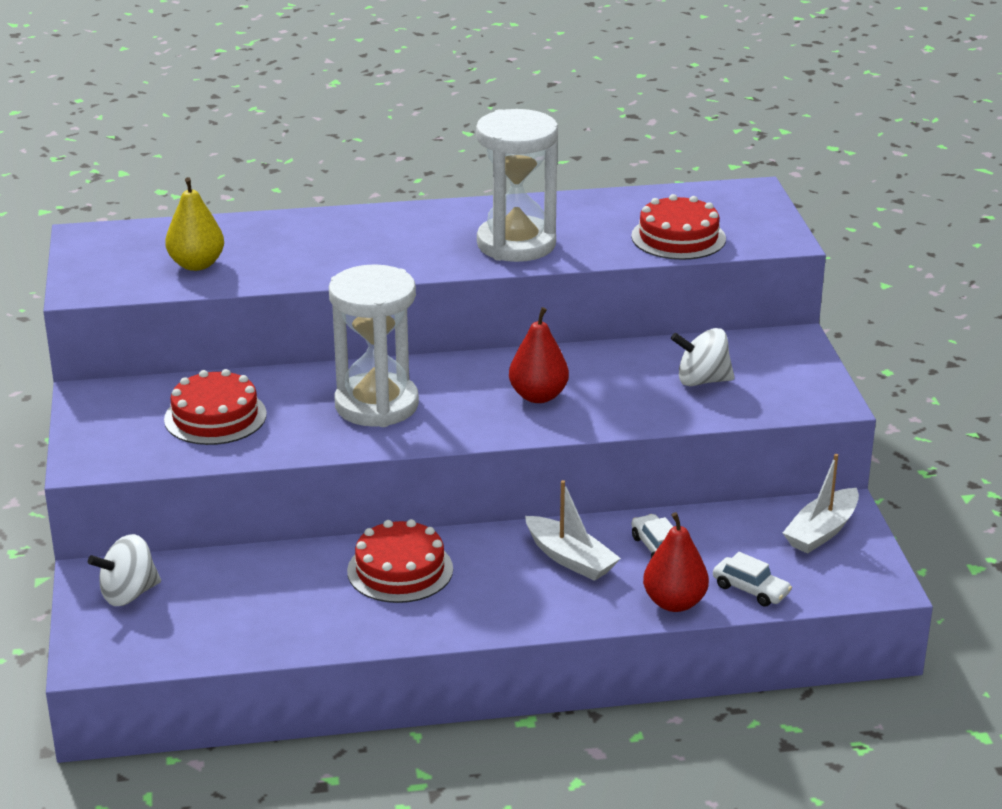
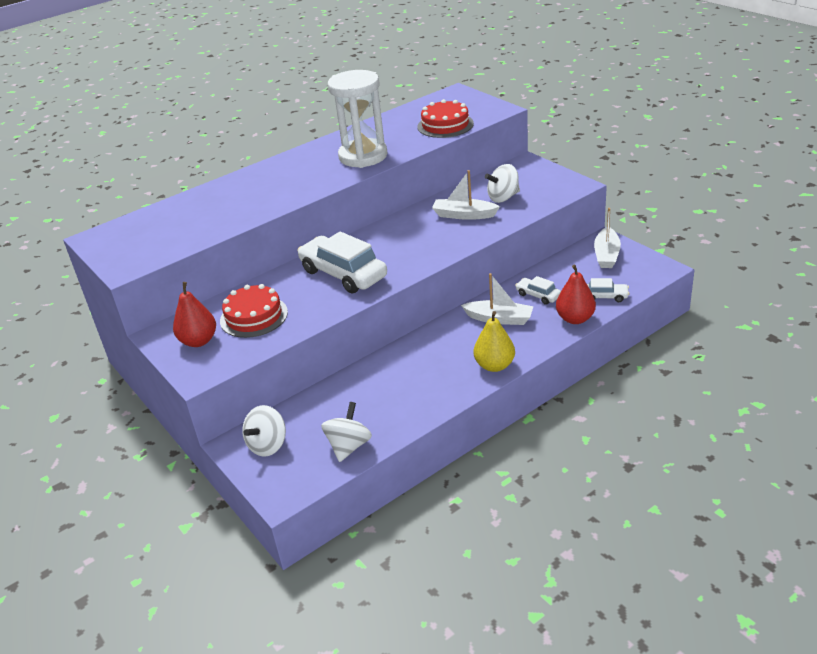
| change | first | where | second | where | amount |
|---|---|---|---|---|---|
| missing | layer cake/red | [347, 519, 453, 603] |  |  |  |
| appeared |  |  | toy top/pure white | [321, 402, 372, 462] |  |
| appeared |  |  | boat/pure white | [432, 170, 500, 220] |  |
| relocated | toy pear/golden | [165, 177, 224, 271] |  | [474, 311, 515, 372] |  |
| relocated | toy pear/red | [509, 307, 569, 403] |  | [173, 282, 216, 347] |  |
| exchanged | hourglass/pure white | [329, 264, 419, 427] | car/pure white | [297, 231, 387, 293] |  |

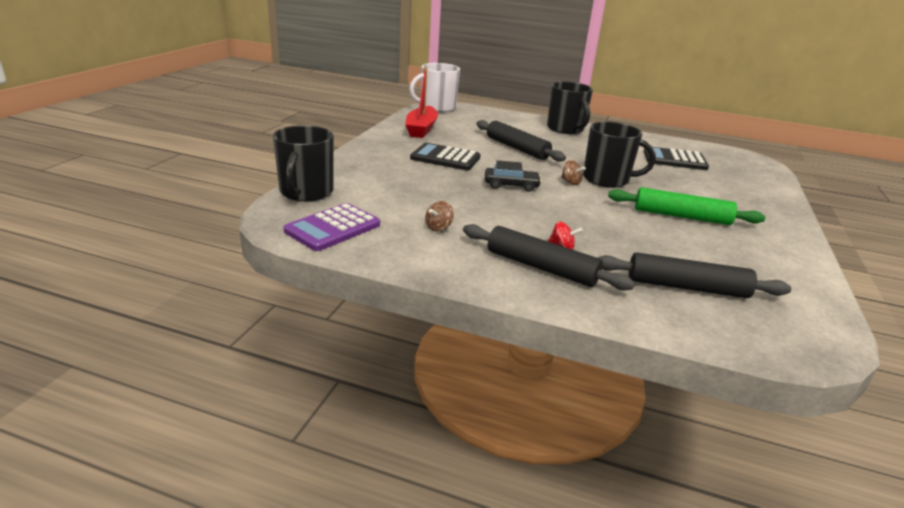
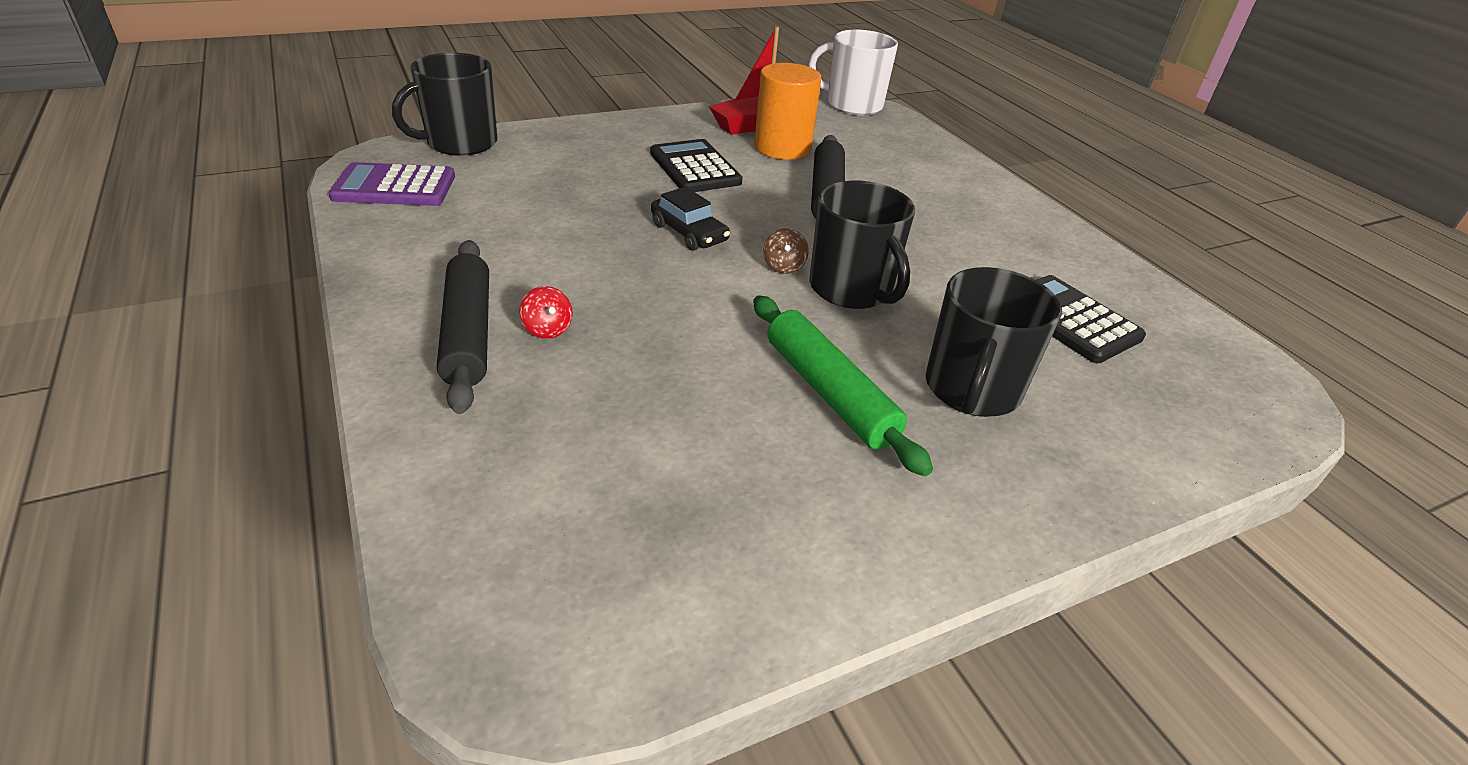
| change | first | where | second | where | amount |
|---|---|---|---|---|---|
| missing | toy top/brown | [425, 201, 454, 231] |  |  |  |
| missing | pastry roller/black | [597, 252, 791, 298] |  |  |  |
| appeared |  |  | cylinder/orange | [754, 63, 821, 160] |  |
| relocated | tea mug/black | [547, 82, 593, 134] |  | [926, 267, 1062, 417] |  |

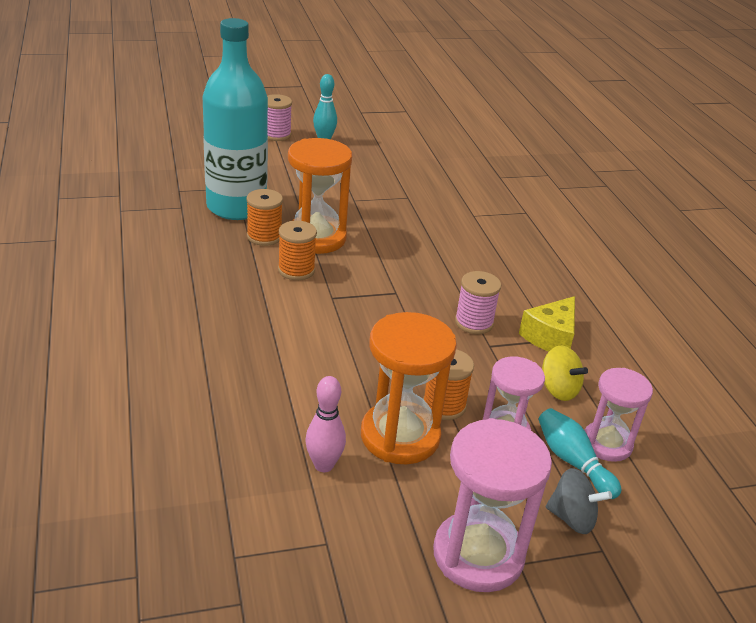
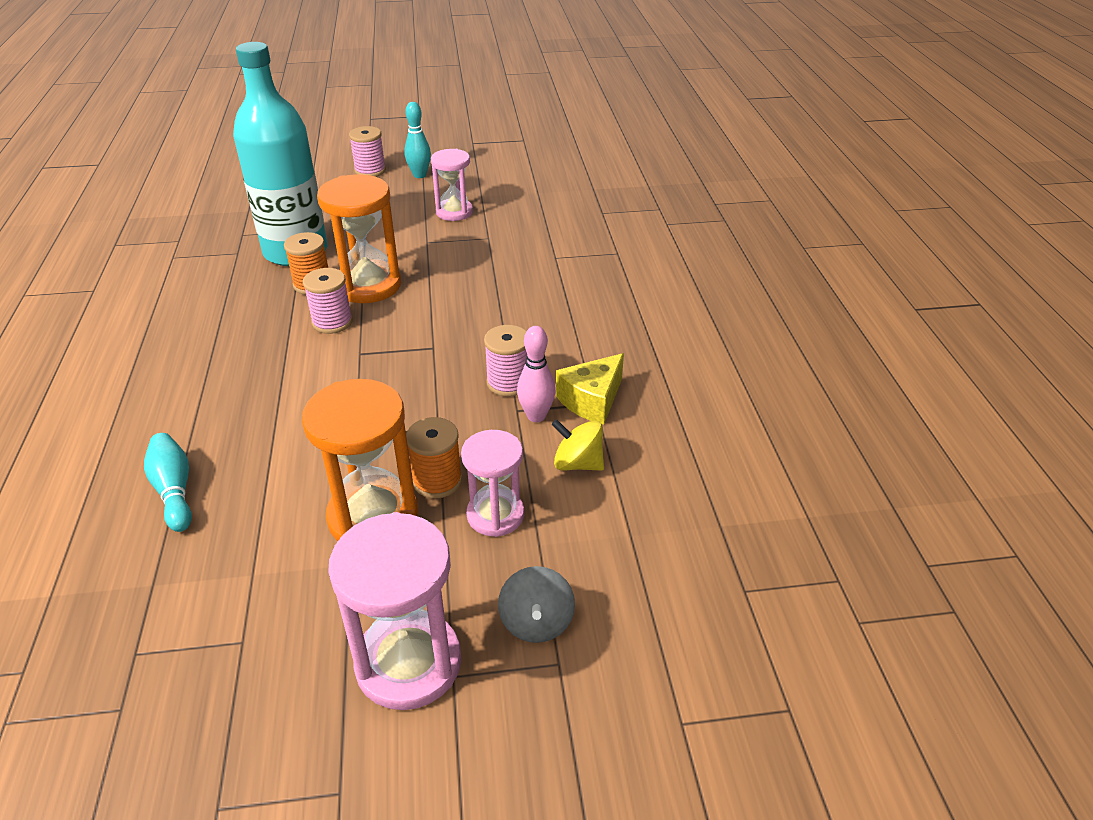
| change | first | where | second | where | amount |
|---|---|---|---|---|---|
| relocated | tenpin/pink | [305, 376, 346, 472] |  | [517, 326, 555, 422] |  |
| relocated | tenpin/teal | [538, 408, 621, 499] |  | [144, 433, 192, 532] |  |
| relocated | hourglass/pink | [584, 368, 653, 462] |  | [431, 149, 473, 221] |  |
| colour | spool/orange | [278, 221, 317, 280] | spool/pink | [303, 268, 353, 334] |  |
| spun | toy top/golden | [542, 346, 588, 401] |  | [551, 419, 604, 471] | 150 degrees clockwise |
| spun | toy top/gray | [546, 468, 612, 534] |  | [498, 566, 575, 643] | 60 degrees clockwise |

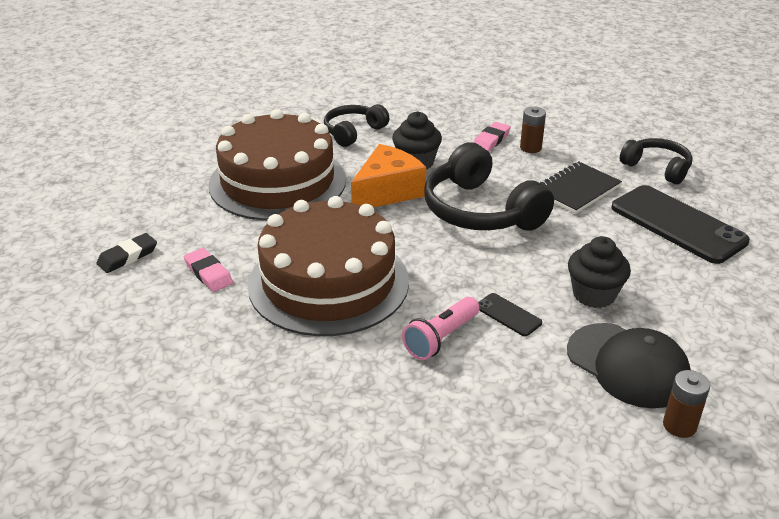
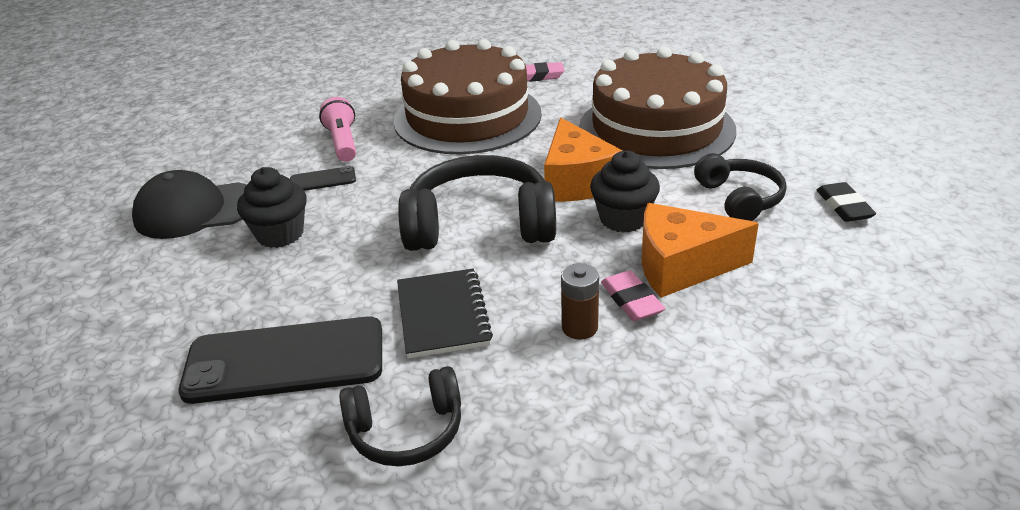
| change | first | where | second | where | amount |
|---|---|---|---|---|---|
| missing | battery/brown | [663, 370, 710, 438] |  |  |  |
| appeared |  |  | cheese wedge/orange | [642, 203, 759, 298] |  |
| relocated | gum eraser/black | [96, 233, 157, 273] |  | [817, 182, 876, 222] |  |

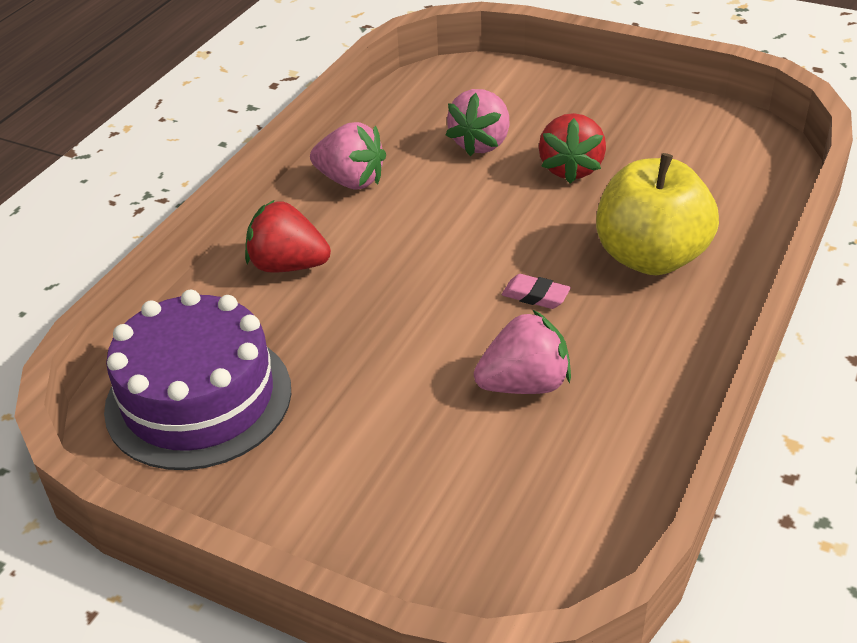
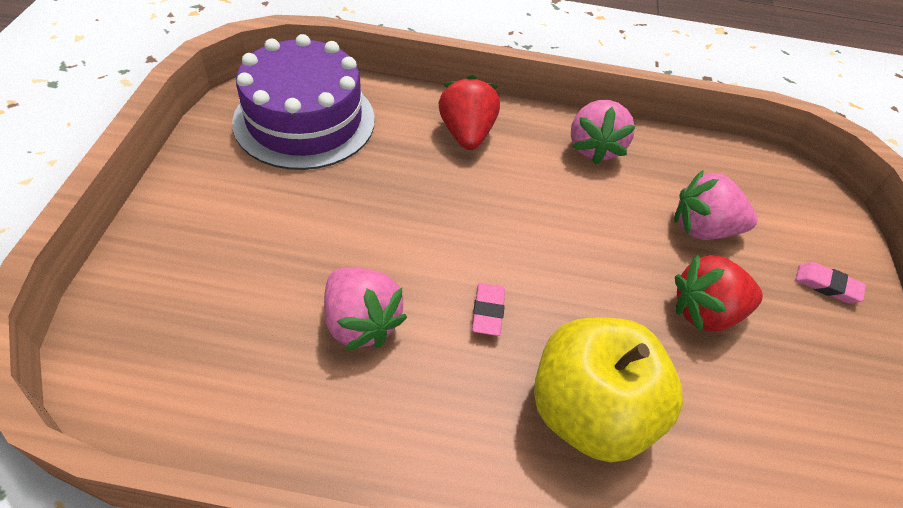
| change | first | where | second | where | amount |
|---|---|---|---|---|---|
| appeared |  |  | gum eraser/pink | [795, 262, 866, 303] |  |

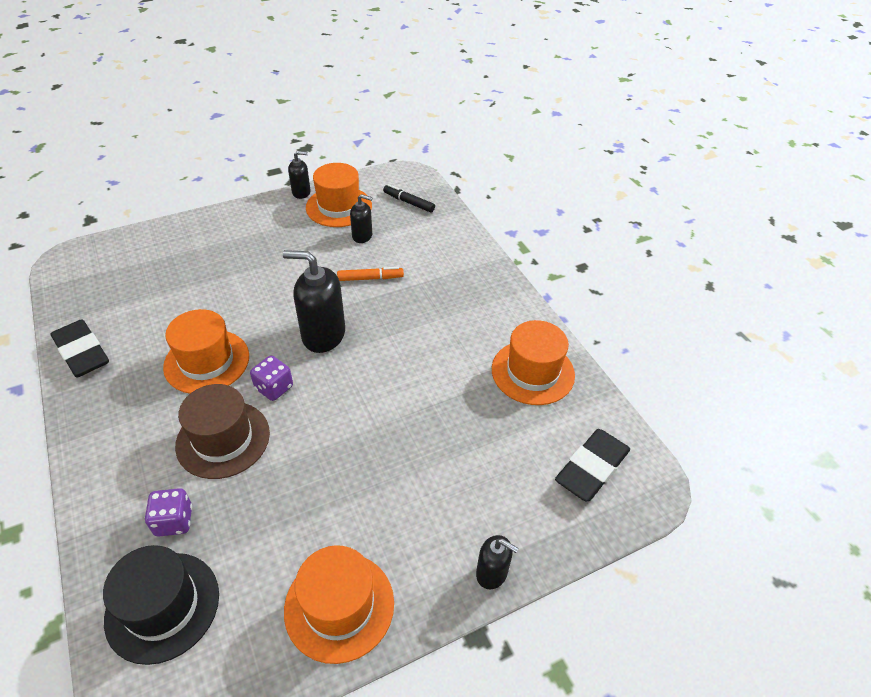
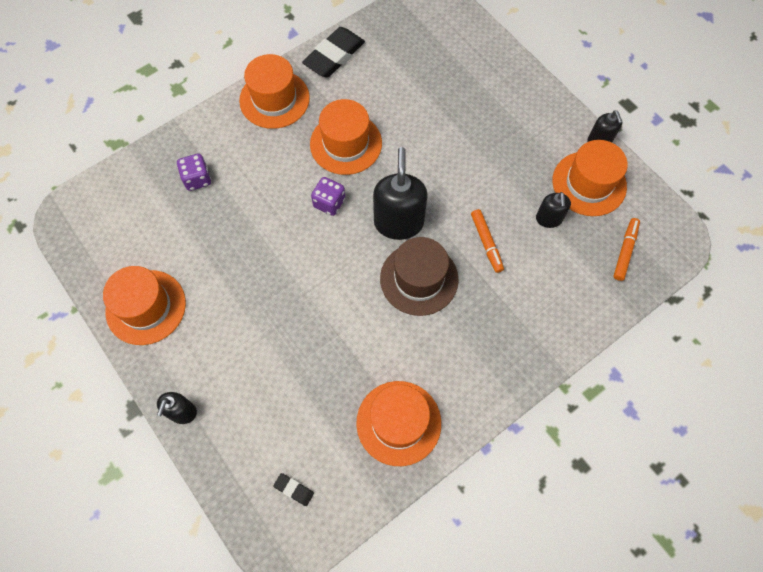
| change | first | where | second | where | amount |
|---|---|---|---|---|---|
| missing | top hat/black | [103, 545, 219, 665] |  |  |  |
| appeared |  |  | top hat/orange | [239, 54, 310, 129] |  |
| relocated | top hat/brown | [175, 384, 270, 479] |  | [380, 237, 459, 316] |  |
| colour | marker pen/black | [383, 184, 435, 212] | marker pen/orange | [613, 218, 640, 281] |  |
| size | gum eraser/black | [555, 429, 630, 502] |  | [273, 473, 314, 506] | x0.45 |

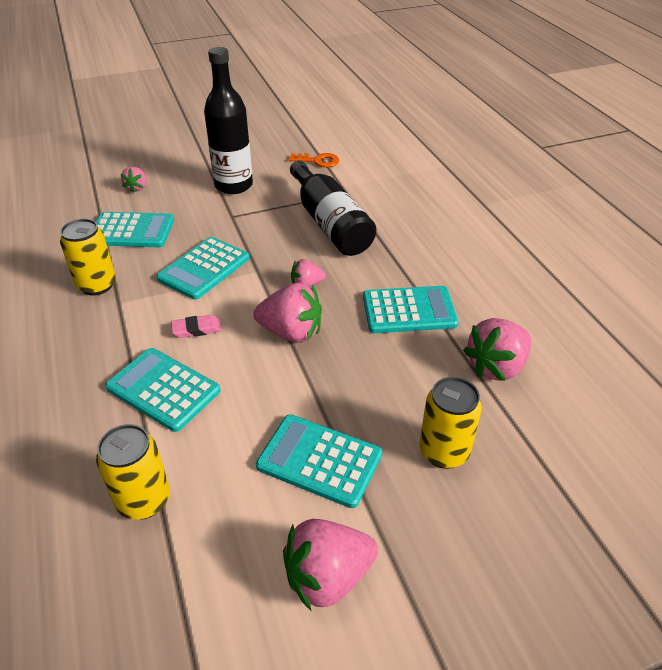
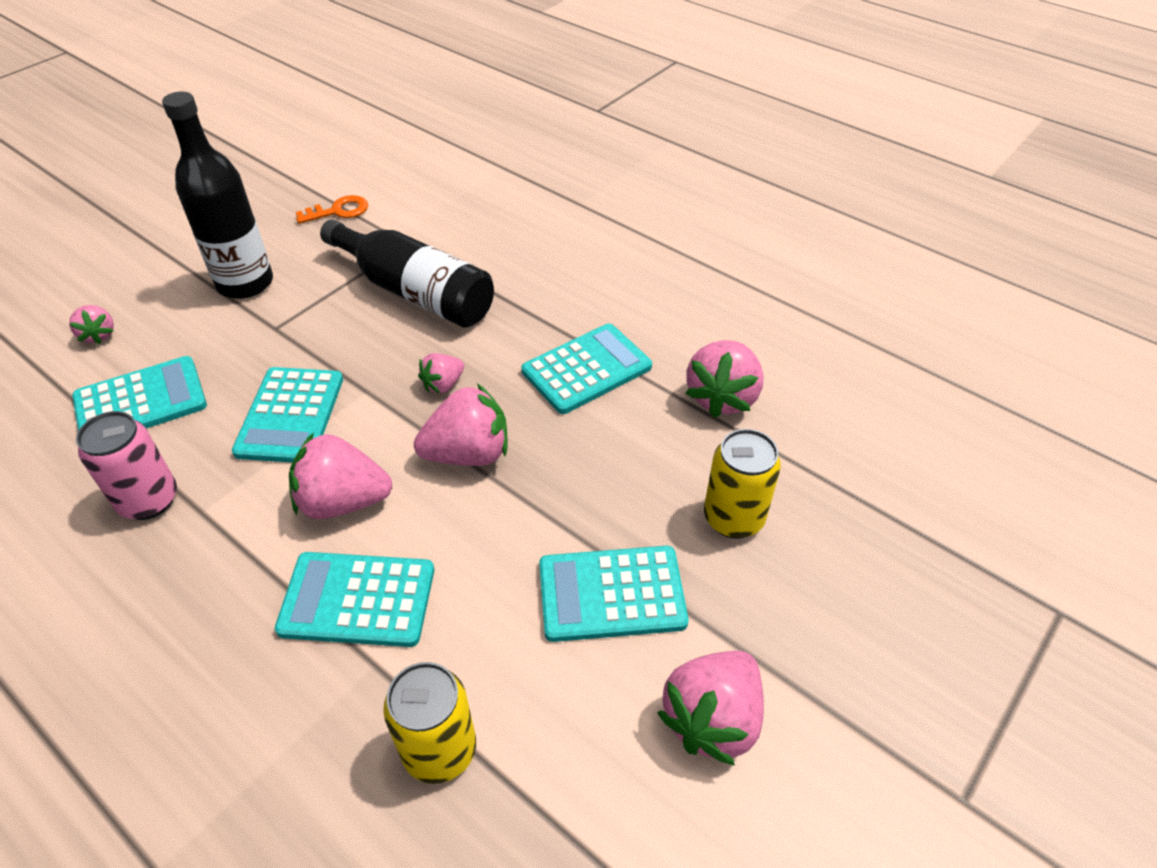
| change | first | where | second | where | amount |
|---|---|---|---|---|---|
| exchanged | gum eraser/pink | [171, 315, 222, 338] | toy strawberry/pink | [289, 432, 392, 519] |  |
| colour | can/golden | [60, 218, 116, 296] | can/pink | [76, 411, 177, 520] |  |

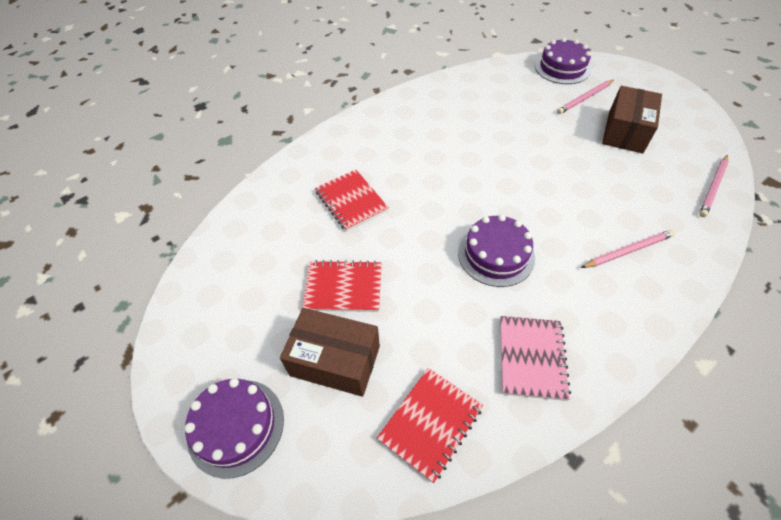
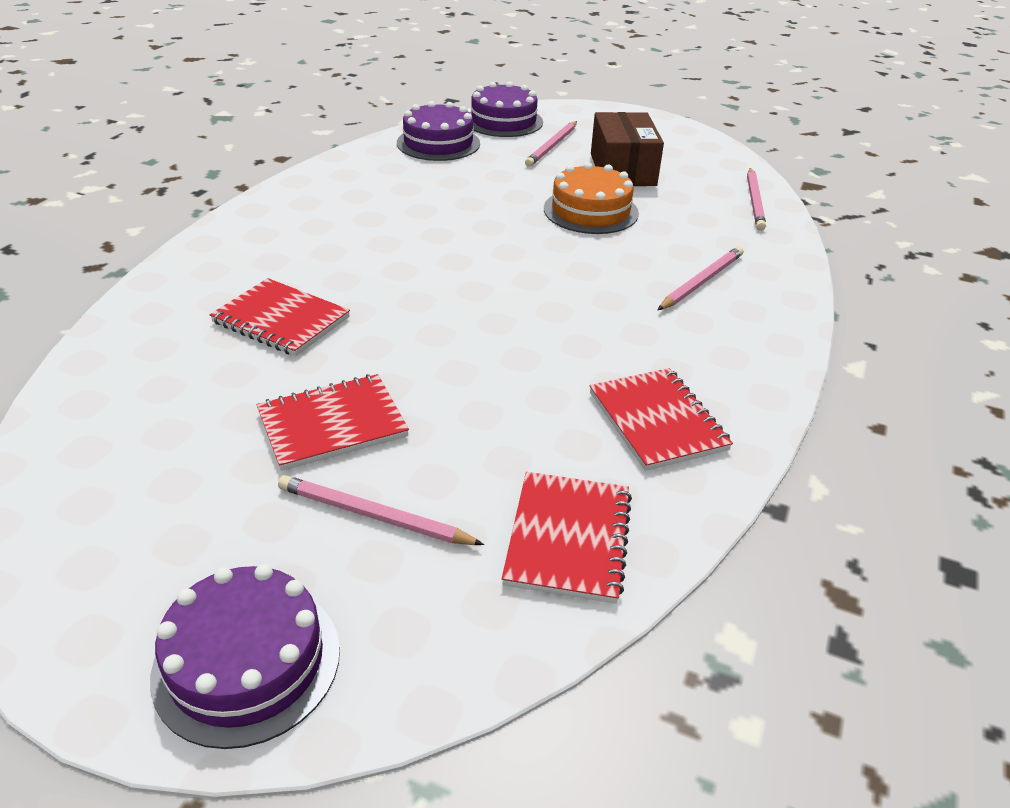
| change | first | where | second | where | amount |
|---|---|---|---|---|---|
| appeared |  |  | layer cake/orange | [544, 162, 639, 234] |  |
| relocated | layer cake/violet | [458, 214, 535, 287] |  | [397, 101, 480, 161] |  |
| exchanged | box/brown | [280, 308, 380, 397] | pencil/pink | [278, 475, 484, 545] |  |
| colour | notebook/pink | [500, 316, 571, 401] | notebook/red | [590, 368, 733, 471] |  |

